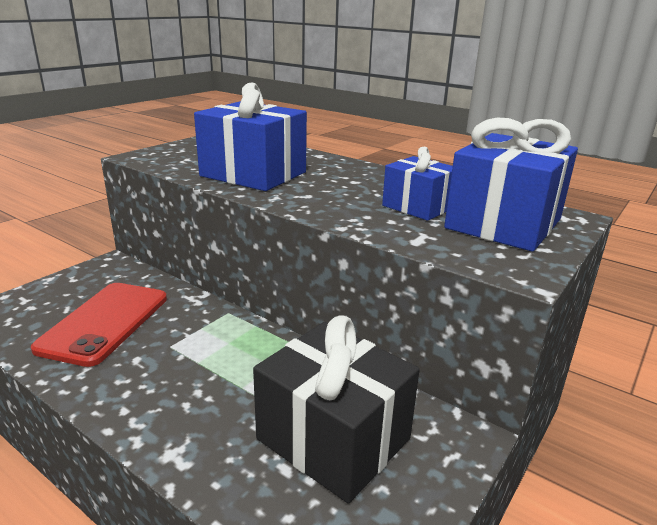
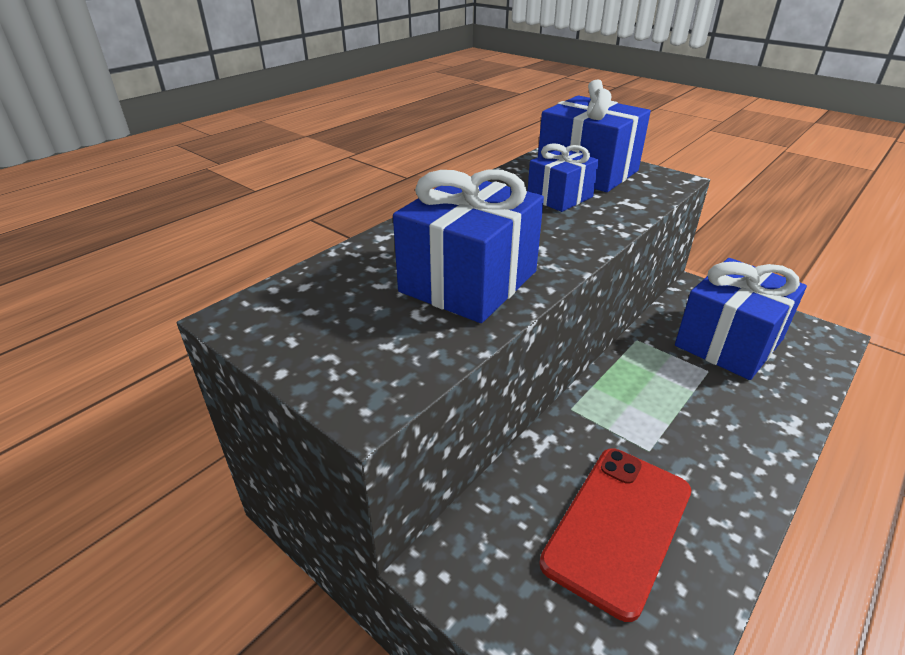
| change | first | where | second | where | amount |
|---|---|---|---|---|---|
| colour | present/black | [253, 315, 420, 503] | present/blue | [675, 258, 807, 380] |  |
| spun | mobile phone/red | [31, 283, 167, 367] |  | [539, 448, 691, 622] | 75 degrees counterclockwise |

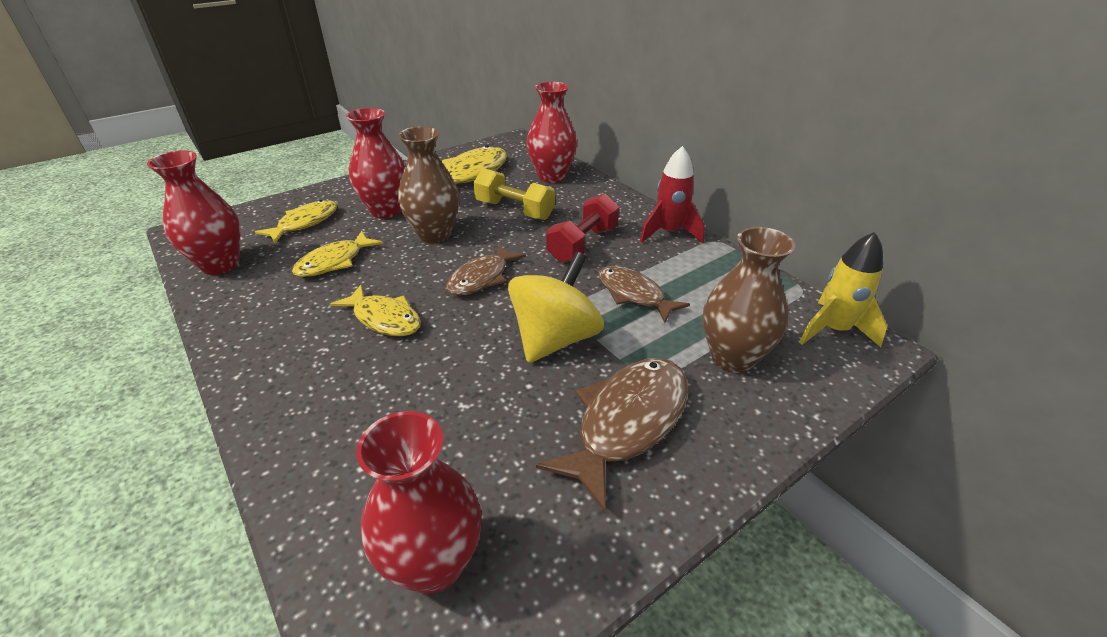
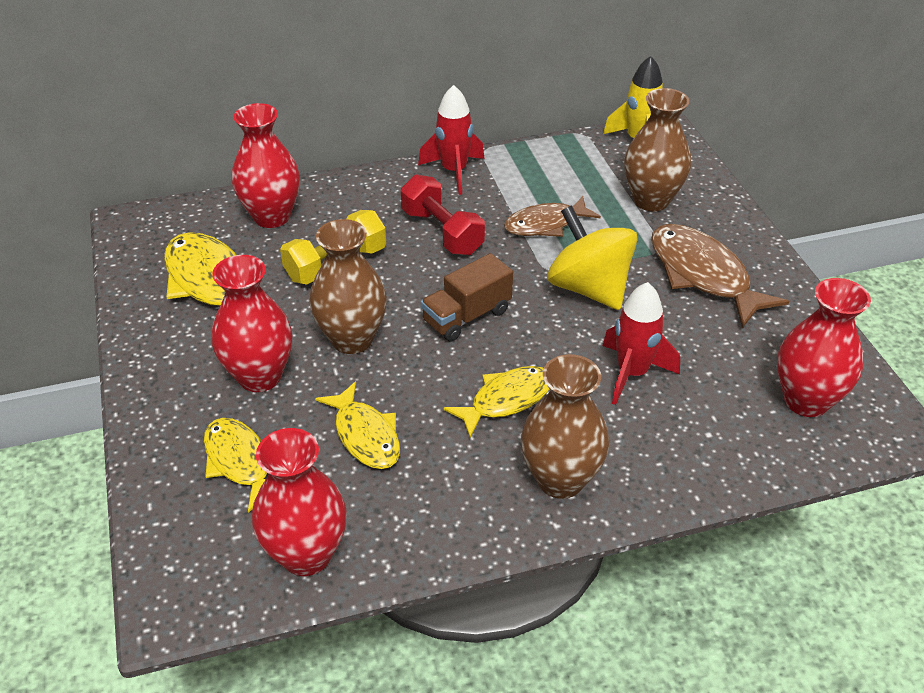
| change | first | where | second | where | amount |
|---|---|---|---|---|---|
| appeared |  |  | vase/brown | [521, 354, 609, 499] |  |
| appeared |  |  | spaceship/red | [603, 282, 680, 405] |  |
| exchanged | toy fish/brown | [446, 244, 526, 296] | toy truck/brown | [421, 253, 513, 342] |  |

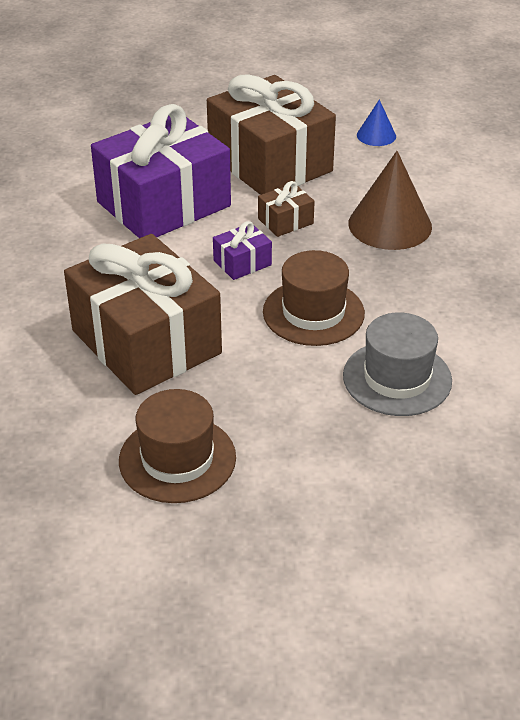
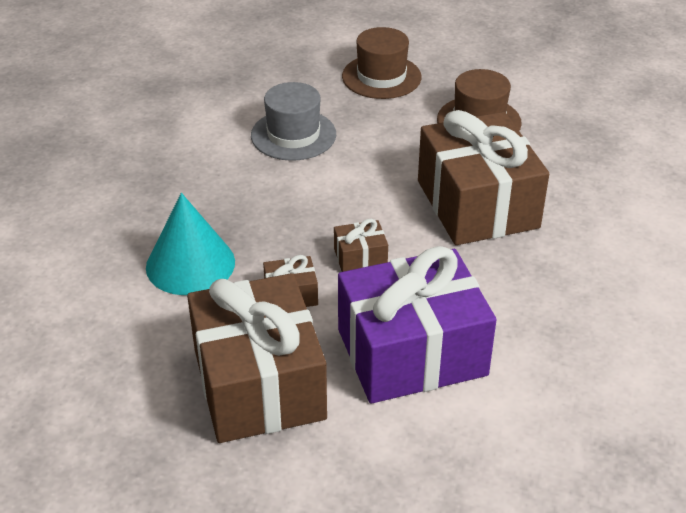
| change | first | where | second | where | amount |
|---|---|---|---|---|---|
| missing | solid cone/blue | [357, 99, 396, 146] |  |  |  |
| relocated | top hat/brown | [263, 250, 365, 346] |  | [342, 27, 422, 99] |  |
| colour | present/violet | [213, 221, 272, 280] | present/brown | [334, 219, 388, 272] |  |
| colour | solid cone/brown | [349, 151, 432, 250] | solid cone/teal | [146, 193, 235, 295] |  |

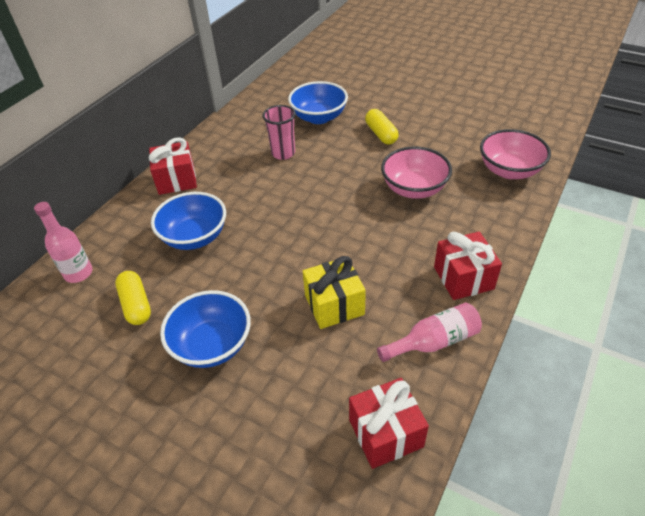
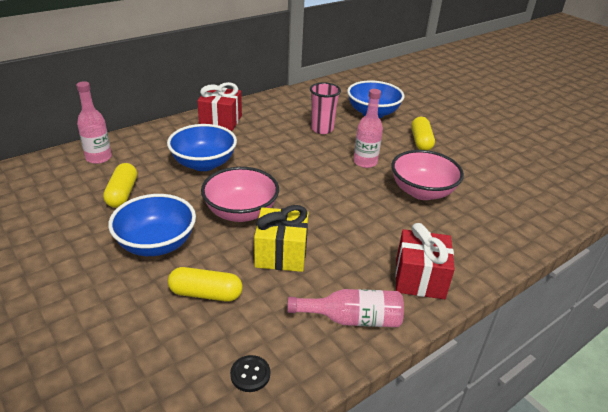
| change | first | where | second | where | amount |
|---|---|---|---|---|---|
| appeared |  |  | pill shape/golden | [168, 267, 243, 302] |  |
| appeared |  |  | bottle/pink | [353, 89, 383, 168] |  |
| relocated | deep dish/pink | [480, 129, 551, 179] |  | [201, 167, 279, 222] |  |
| exchanged | present/red | [349, 378, 429, 469] | sewing button/black | [230, 355, 270, 392] |  |

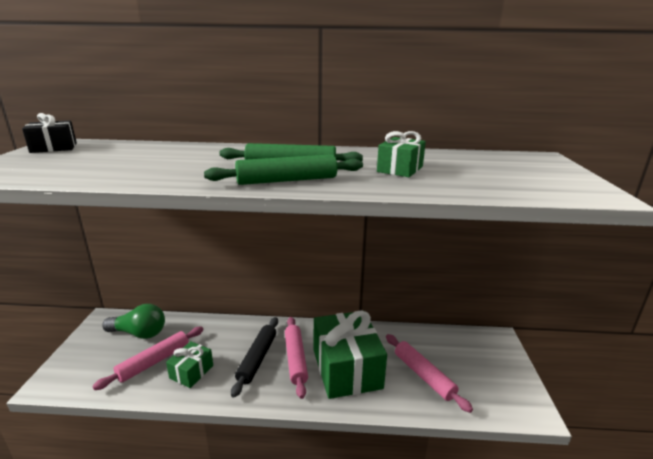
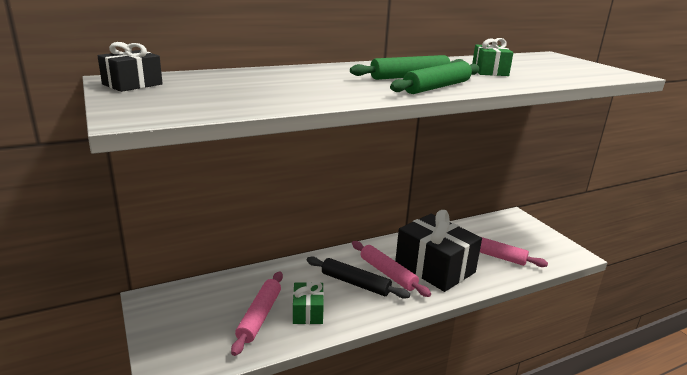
| change | first | where | second | where | amount |
|---|---|---|---|---|---|
| missing | lightbulb/emerald | [102, 304, 165, 339] |  |  |  |
| colour | present/emerald | [314, 310, 387, 399] | present/black | [395, 210, 482, 292] |  |
| spun | pastry roller/black | [231, 317, 278, 398] |  | [307, 256, 410, 299] | 45 degrees counterclockwise |

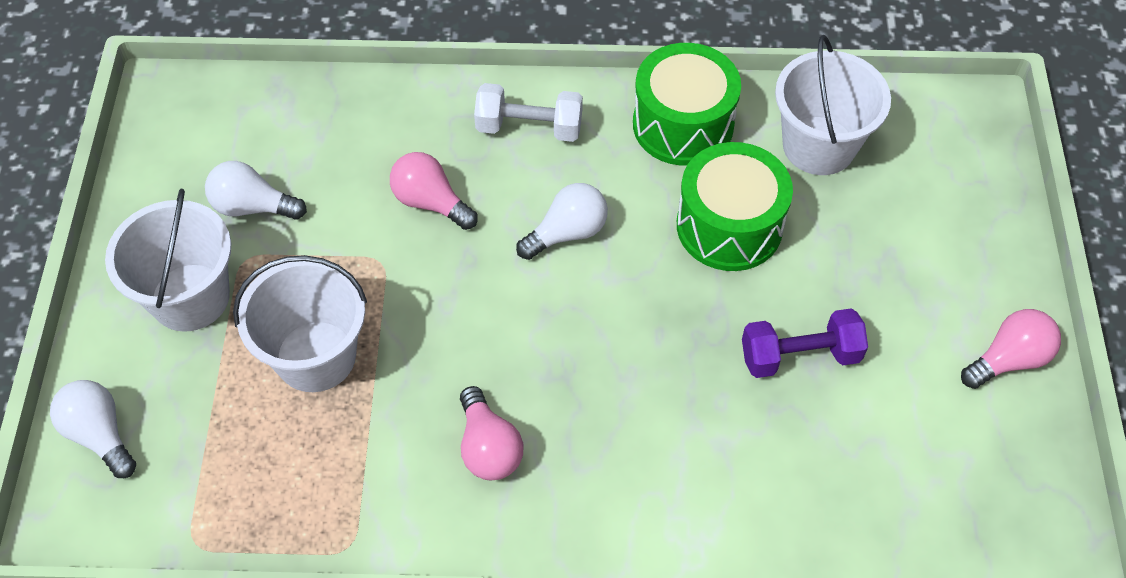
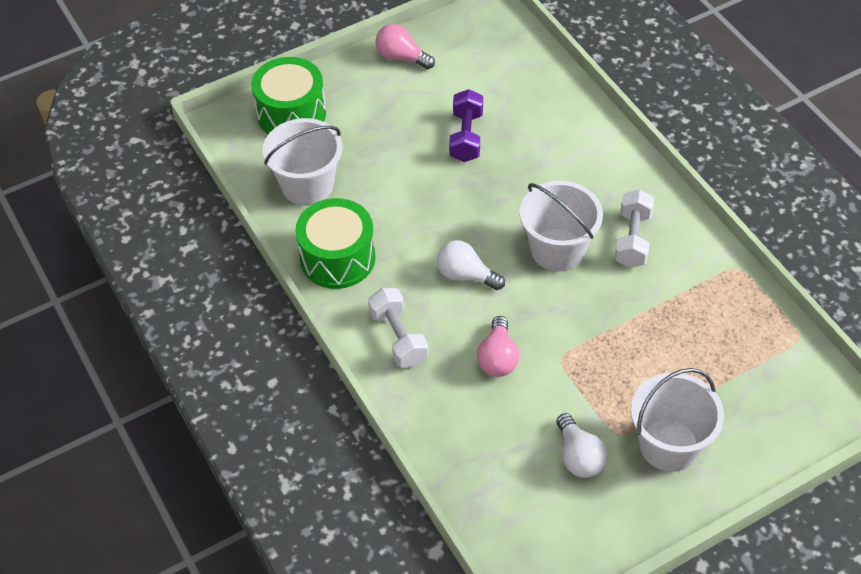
| change | first | where | second | where | amount |
|---|---|---|---|---|---|
| missing | lightbulb/pure white | [50, 380, 136, 478] |  |  |  |
| relocated | bucket/pure white | [233, 255, 367, 392] |  | [519, 181, 603, 271] |  |
| relocated | toy drum/emerald | [677, 142, 793, 271] |  | [251, 57, 326, 134] |  |
| exchanged | lightbulb/pink | [460, 386, 523, 480] | dumbbell/pure white | [615, 189, 654, 268] |  |
| spun | dumbbell/violet | [742, 308, 868, 378] |  | [449, 89, 483, 162] | 45 degrees clockwise |

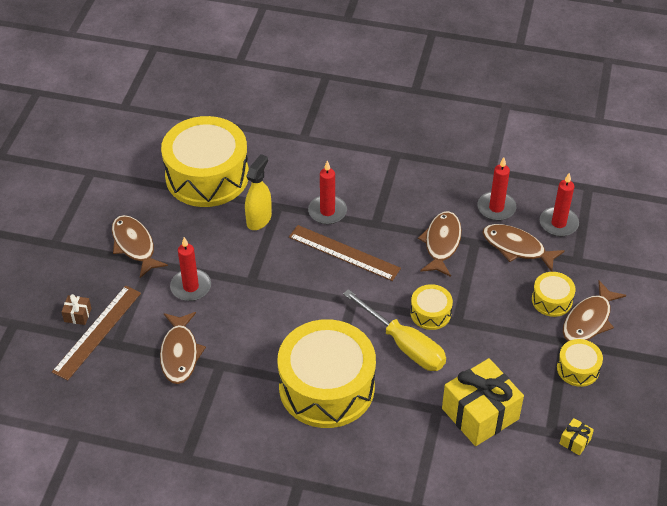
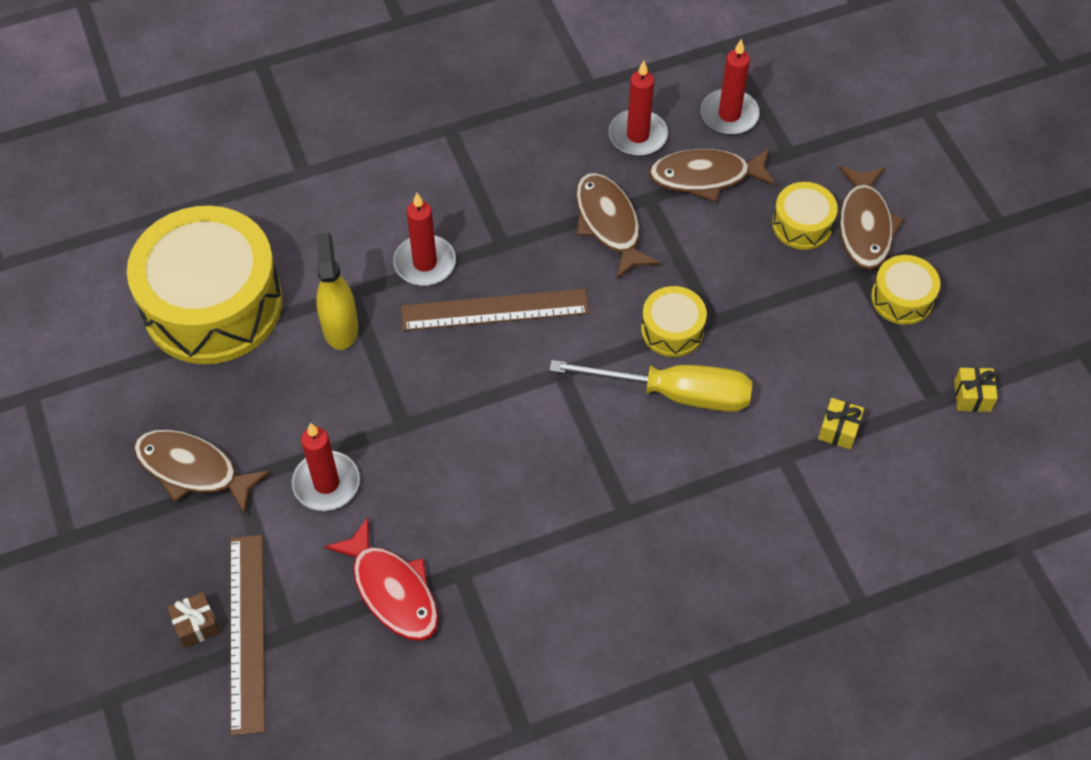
| change | first | where | second | where | amount |
|---|---|---|---|---|---|
| missing | toy drum/golden | [278, 319, 376, 428] |  |  |  |
| colour | toy fish/brown | [160, 312, 206, 384] | toy fish/red | [324, 517, 439, 641] |  |
| size | present/golden | [442, 358, 524, 446] |  | [818, 398, 864, 450] | x0.42 |

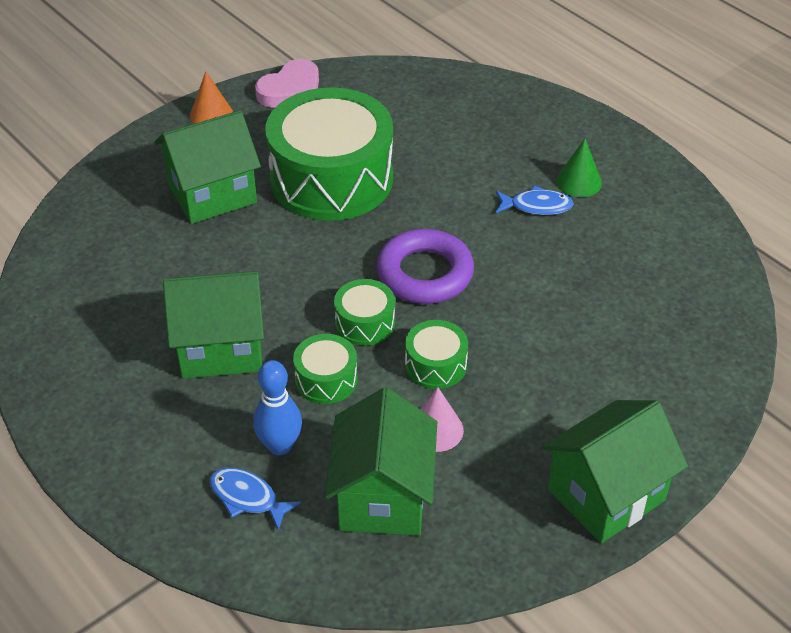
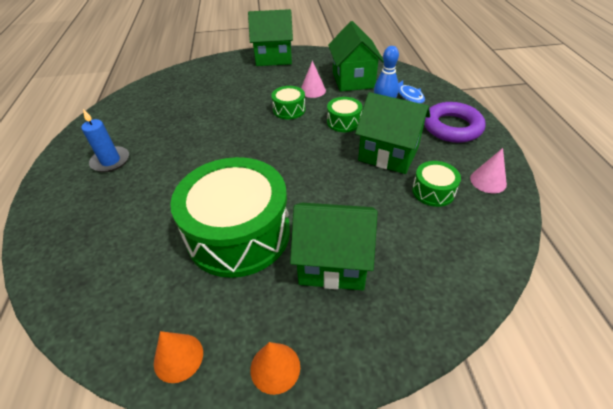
| change | first | where | second | where | amount |
|---|---|---|---|---|---|
| missing | toy fish/blue | [496, 186, 574, 215] |  |  |  |
| appeared |  |  | solid cone/pink | [470, 148, 507, 193] |  |
| relocated | toy drum/emerald | [334, 279, 395, 346] |  | [412, 161, 461, 207] |  |
| relocated | ring/violet | [376, 229, 474, 304] |  | [424, 102, 486, 143] |  |
| exchanged | heart/pink | [255, 59, 319, 108] | solid cone/orange | [154, 331, 203, 383] |  |
| exchanged | solid cone/emerald | [556, 139, 602, 197] | candle/blue | [81, 109, 129, 172] |  |
| spun | house/emerald | [325, 387, 437, 536] |  | [328, 21, 384, 92] | 45 degrees counterclockwise |

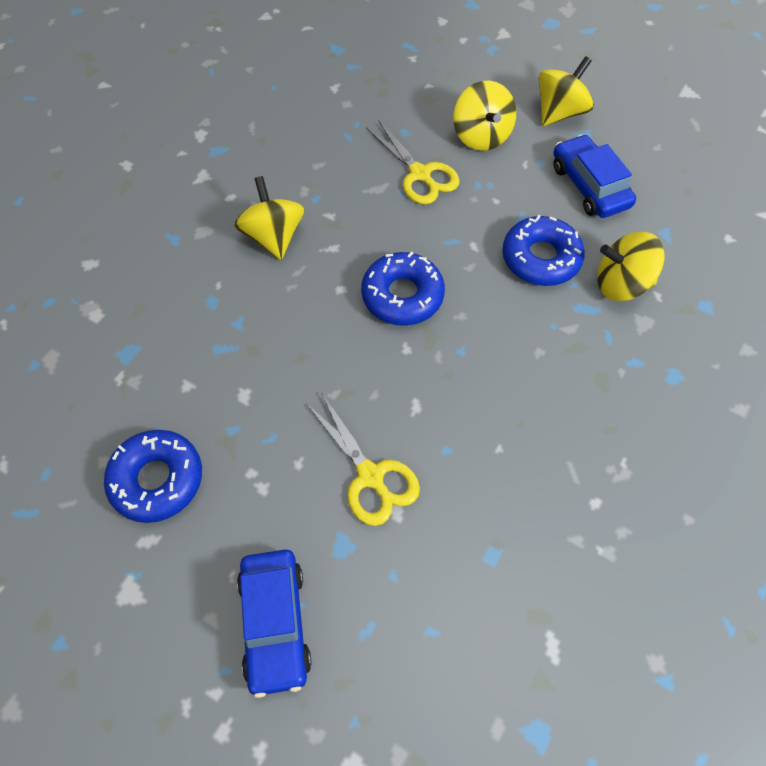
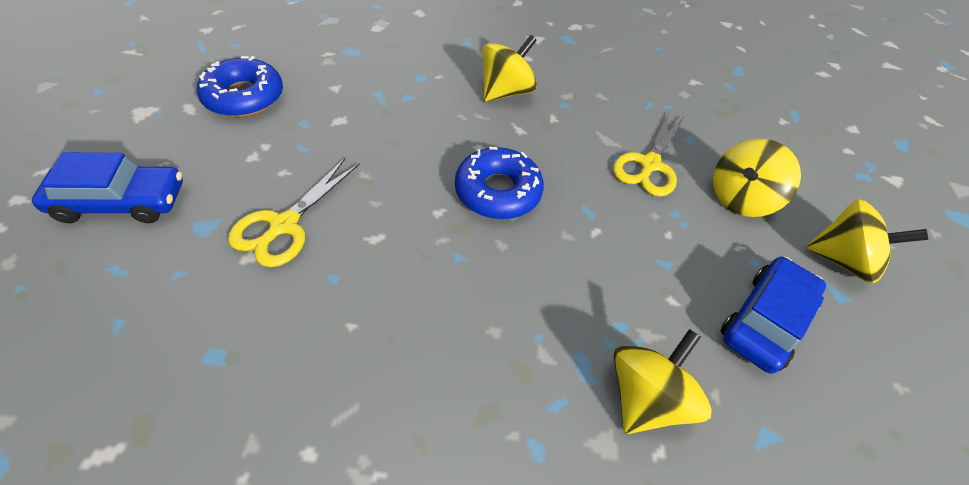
| change | first | where | second | where | amount |
|---|---|---|---|---|---|
| missing | doughnut/blue | [502, 215, 585, 286] |  |  |  |
| spun | car/blue | [237, 550, 312, 698] |  | [32, 152, 183, 223] | 150 degrees counterclockwise |
| spun | toy top/golden | [597, 232, 665, 301] |  | [613, 329, 712, 434] | 60 degrees clockwise |

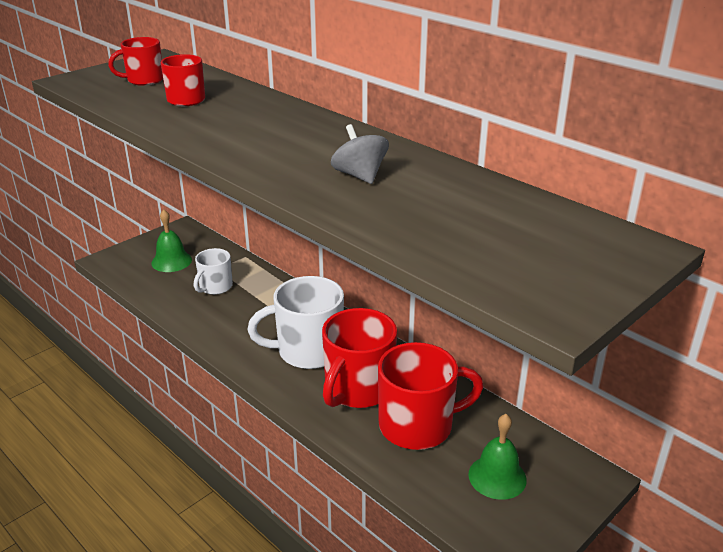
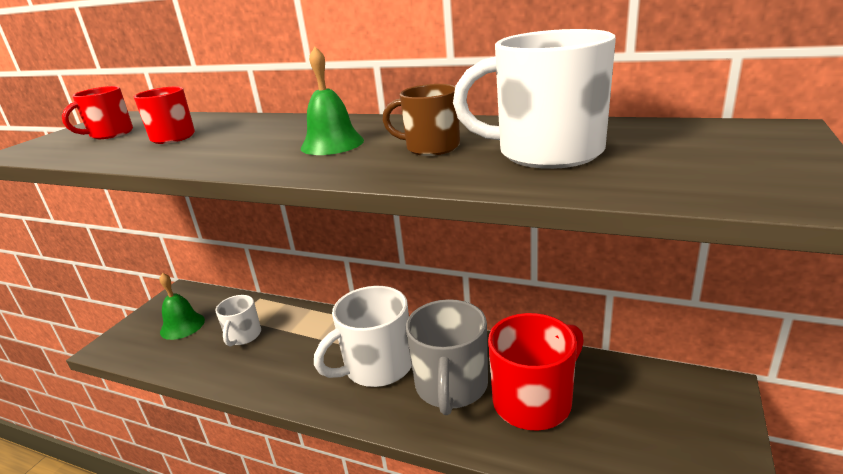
| change | first | where | second | where | amount |
|---|---|---|---|---|---|
| appeared |  |  | tea mug/pure white | [453, 29, 616, 169] |  |
| relocated | school bell/emerald | [468, 414, 527, 500] |  | [301, 47, 364, 155] |  |
| exchanged | toy top/gray | [331, 124, 389, 184] | tea mug/brown | [382, 84, 460, 156] |  |
| colour | tea mug/red | [322, 308, 397, 408] | tea mug/gray | [406, 299, 488, 415] |  |

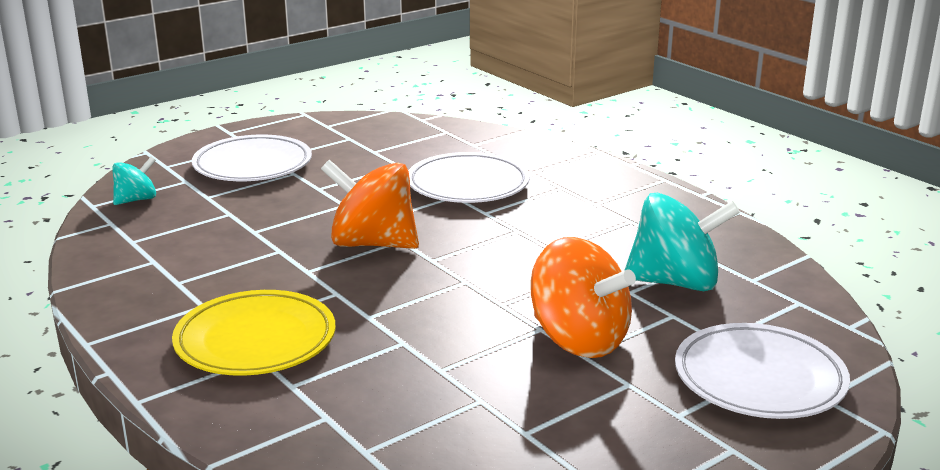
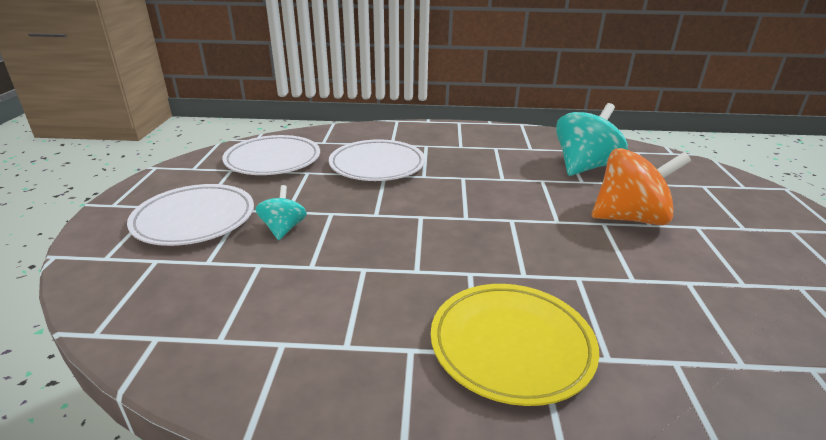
| change | first | where | second | where | amount |
|---|---|---|---|---|---|
| missing | toy top/orange | [321, 159, 419, 249] |  |  |  |
| relocated | toy top/teal | [112, 157, 156, 205] |  | [256, 185, 307, 240] |  |
| relocated | dinner plate/pure white | [675, 323, 850, 419] |  | [222, 135, 320, 175] |  |

